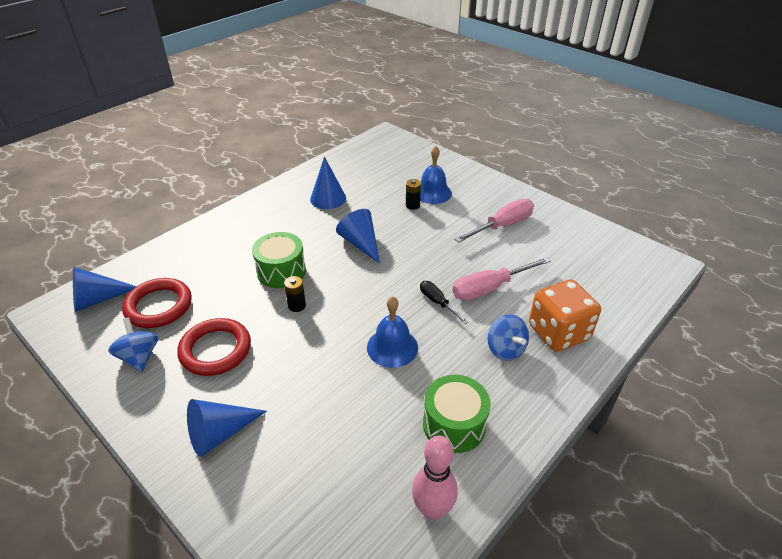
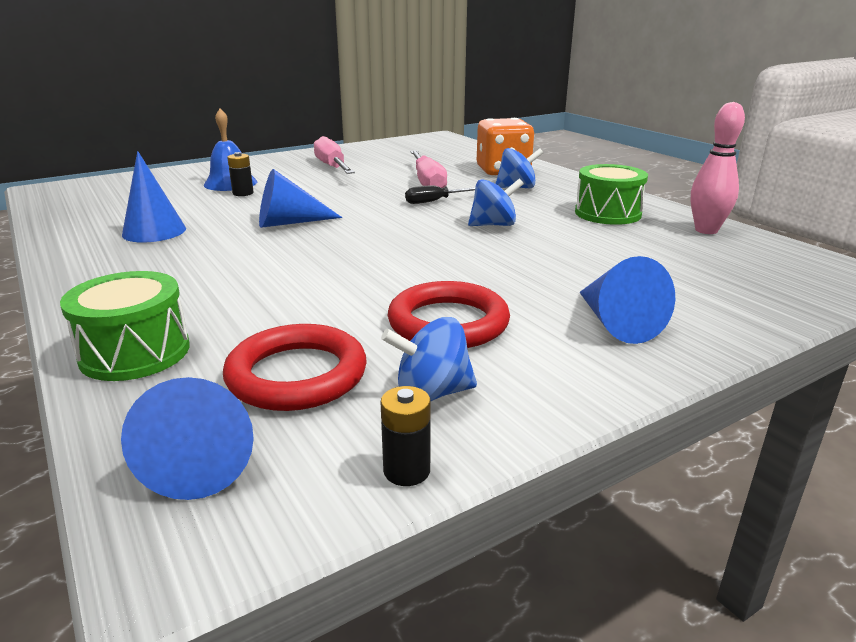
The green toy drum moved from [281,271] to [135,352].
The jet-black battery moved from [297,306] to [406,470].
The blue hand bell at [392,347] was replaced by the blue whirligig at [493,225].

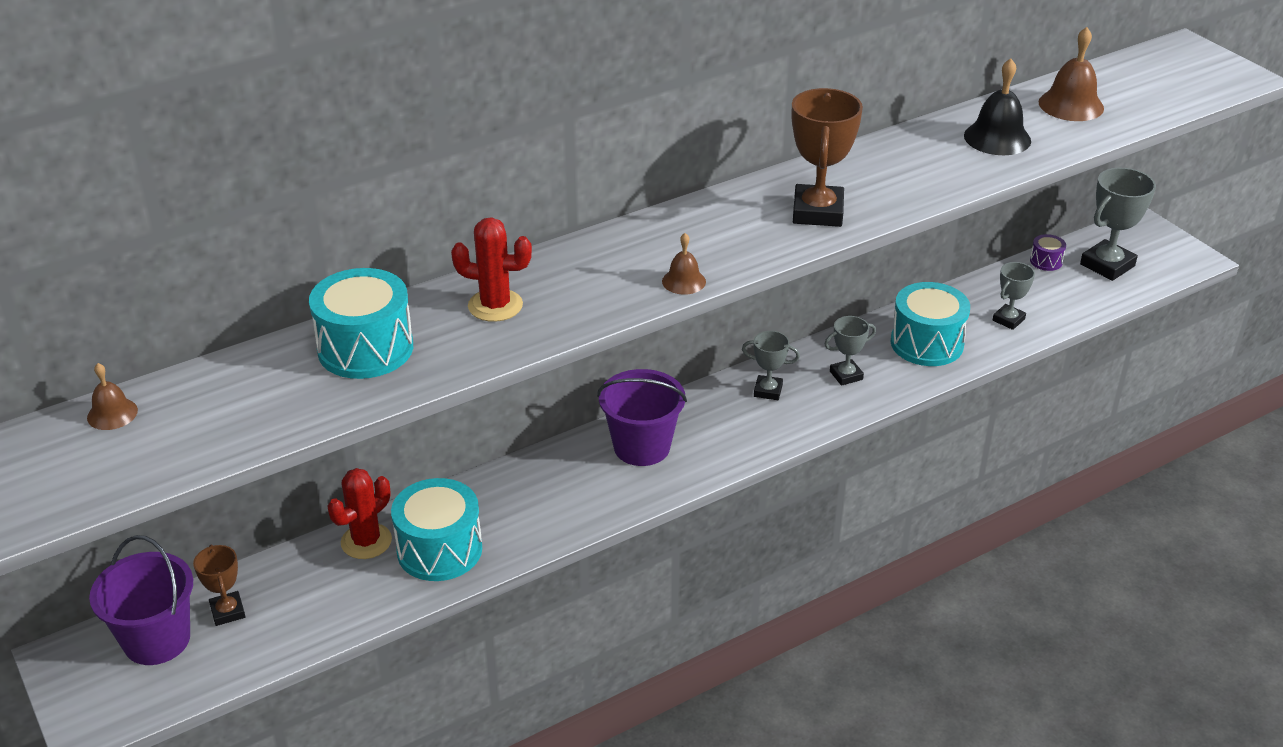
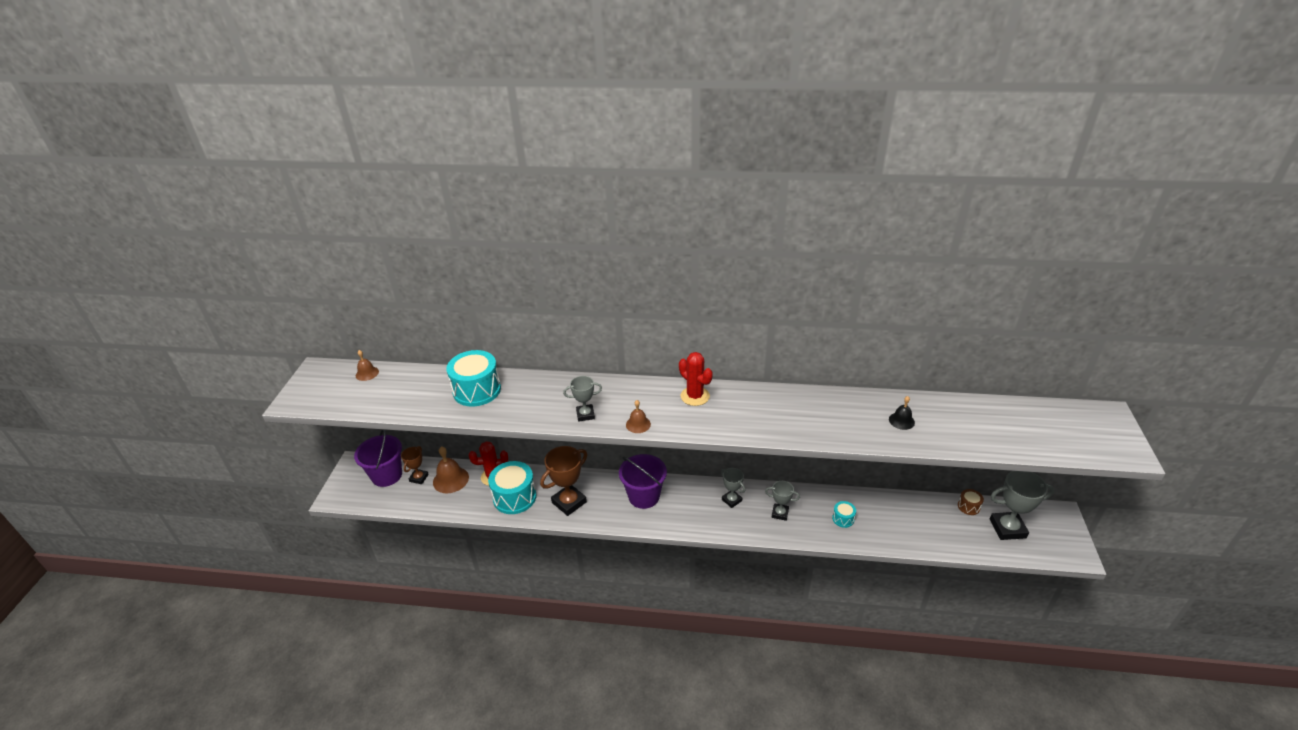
The brown hand bell moved from [1071,105] to [450,479].
The brown trophy moved from [818,212] to [569,502].
The gray trophy moved from [1008,320] to [585,415].
The crimson saguaro cactus moved from [495,306] to [695,396].
The turquoise toy drum at [926,343] changed to 0.47 times the size.
The jet-black hand bell at [997,138] changed to 0.58 times the size.
The purple toy drum at [1046,261] became the brown toy drum at [968,506].

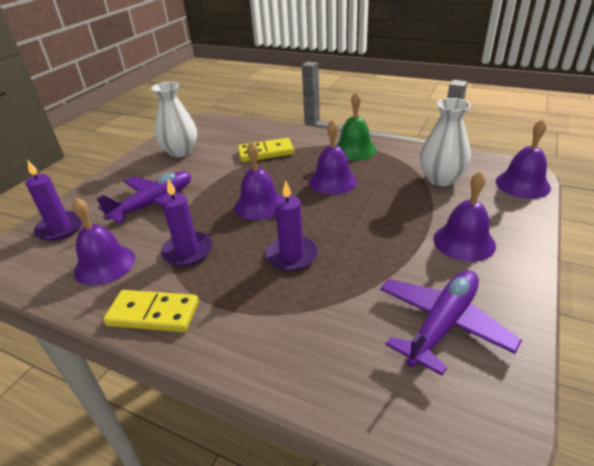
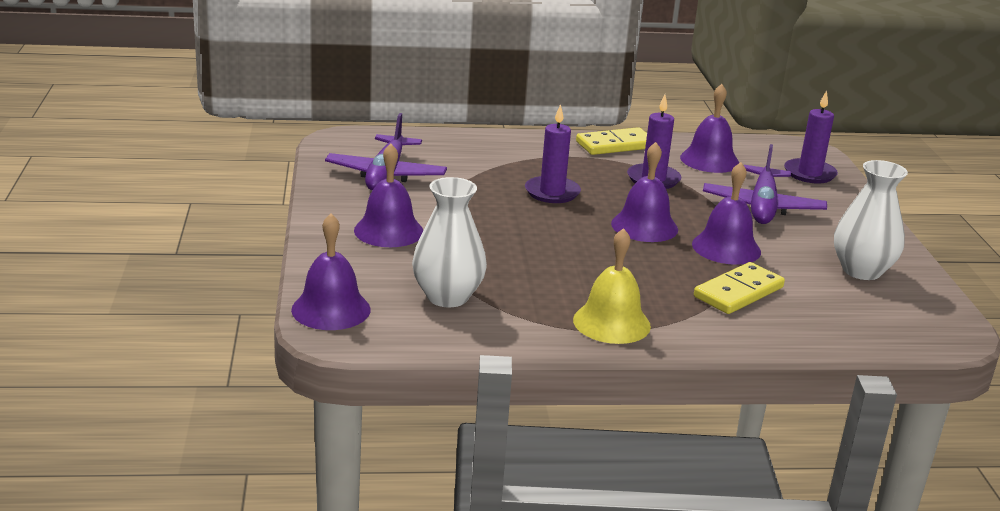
The green hand bell at [354,149] became the golden hand bell at [611,323].
The purple hand bell moved from [333,181] to [726,248].

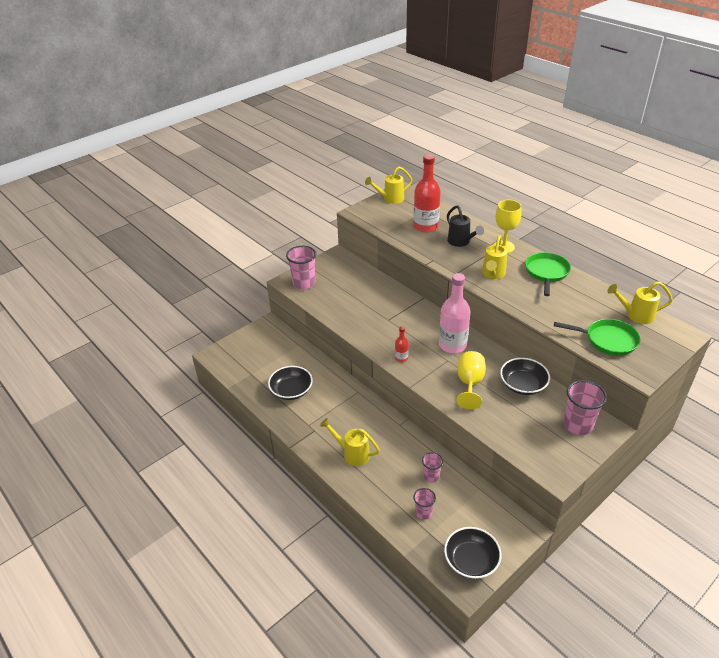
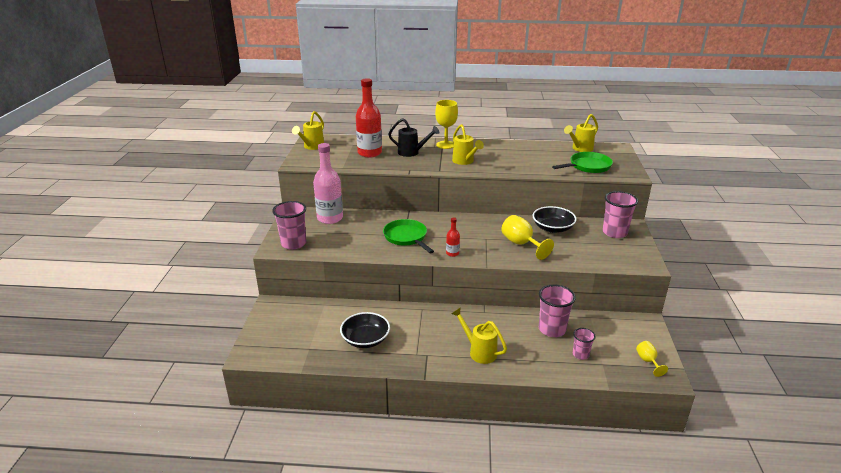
The pink bottle moved from [452,345] to [330,218].
The green skillet moved from [546,273] to [406,237].
The golden sprinkling can at [352,453] turned 60 degrees clockwise.
The pink beaker at [431,476] changed to 1.74 times the size.
The jet-black bowl at [471,560] was replaced by the golden chalice at [647,361].

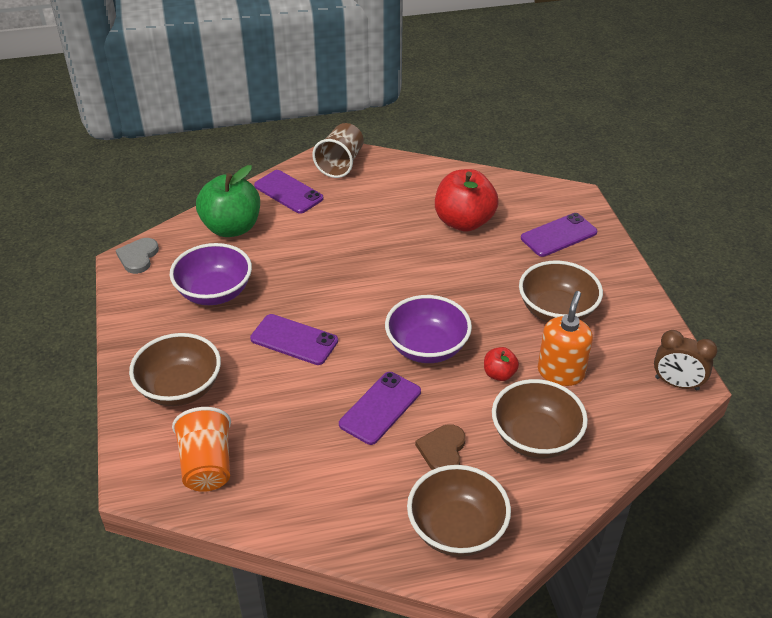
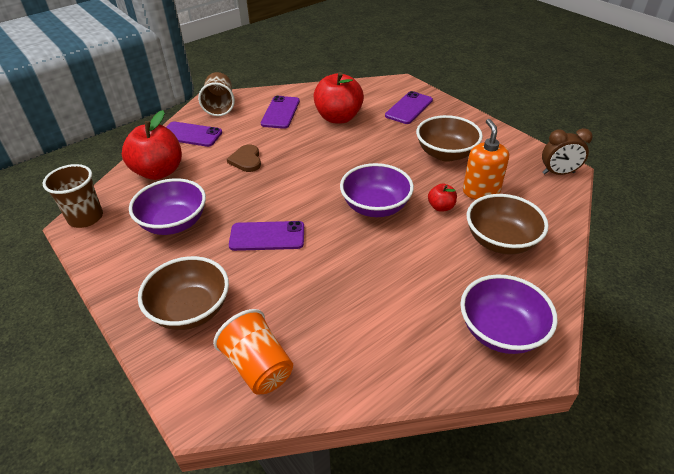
The gray heart at [138,257] was replaced by the brown beaker at [86,218].
The green apple fruit at [232,228] became the crimson apple fruit at [159,172].
The brown heart moved from [442,450] to [246,160].
The purple smartphone moved from [380,408] to [280,112].
The brown bowl at [456,529] became the purple bowl at [501,331].

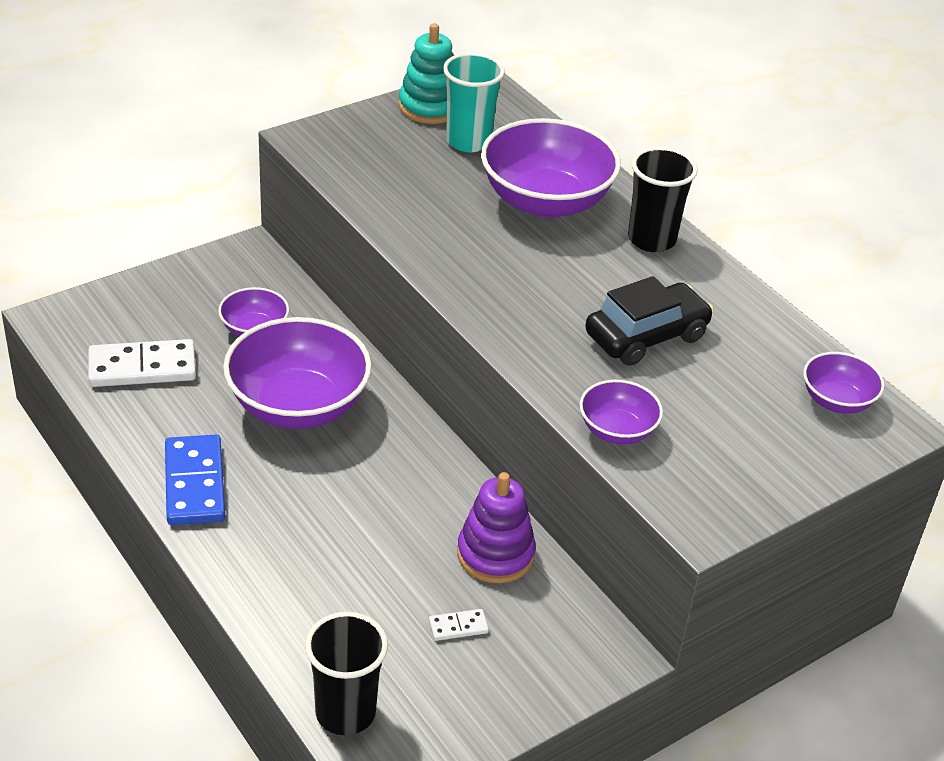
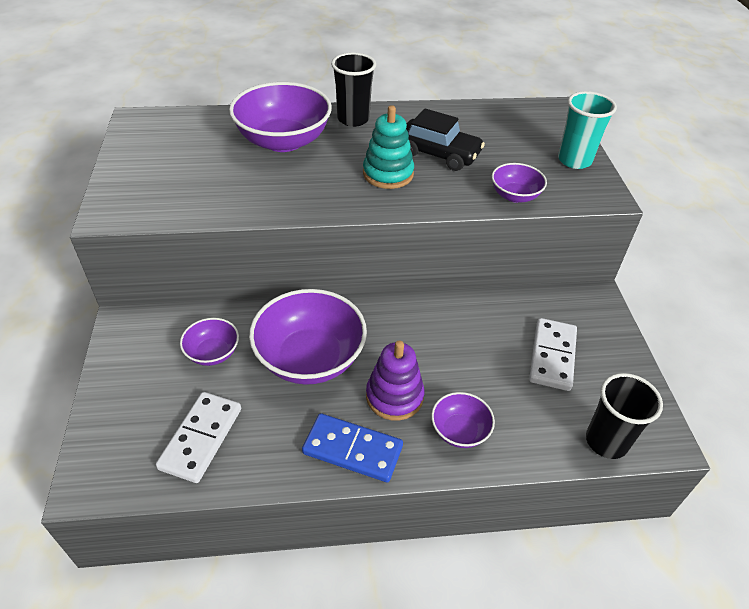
The turquoise stacking toy moved from [430,107] to [388,174].
The purple stacking toy moved from [495,554] to [394,396].
The jet-black car at [646,336] turned 120 degrees clockwise.
The purple bowl moved from [837,401] to [459,431].
The pure white domino tile at [458,627] changed to 2.16 times the size.
The turquoise beaker moved from [468,141] to [574,160].

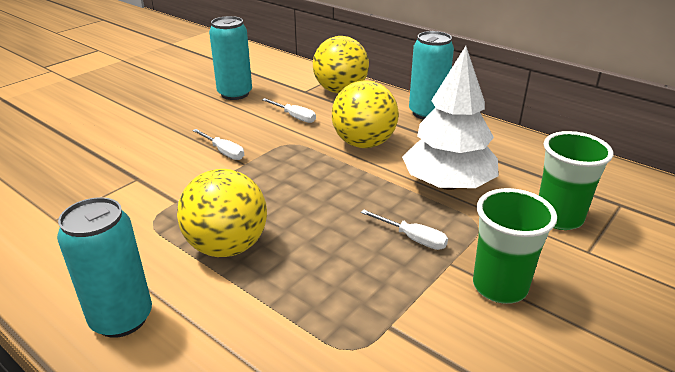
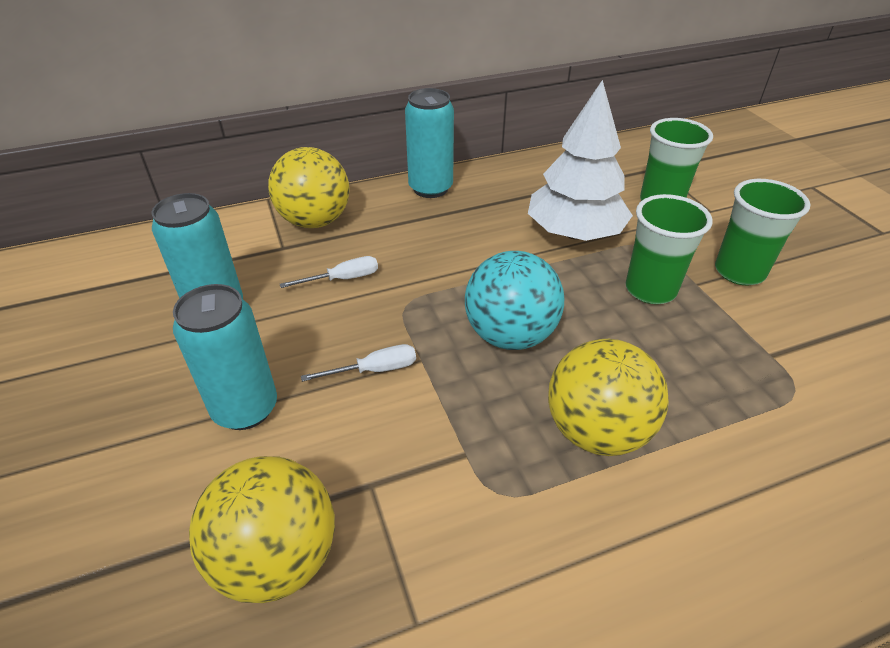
The turquoise tin moved from [122,318] to [245,408].
The golden play ball moved from [364,143] to [277,558].
The turquoise play ball at [510,335] appeared.
The pure white screwdriver at [412,238] was replaced by the green beaker at [650,290].

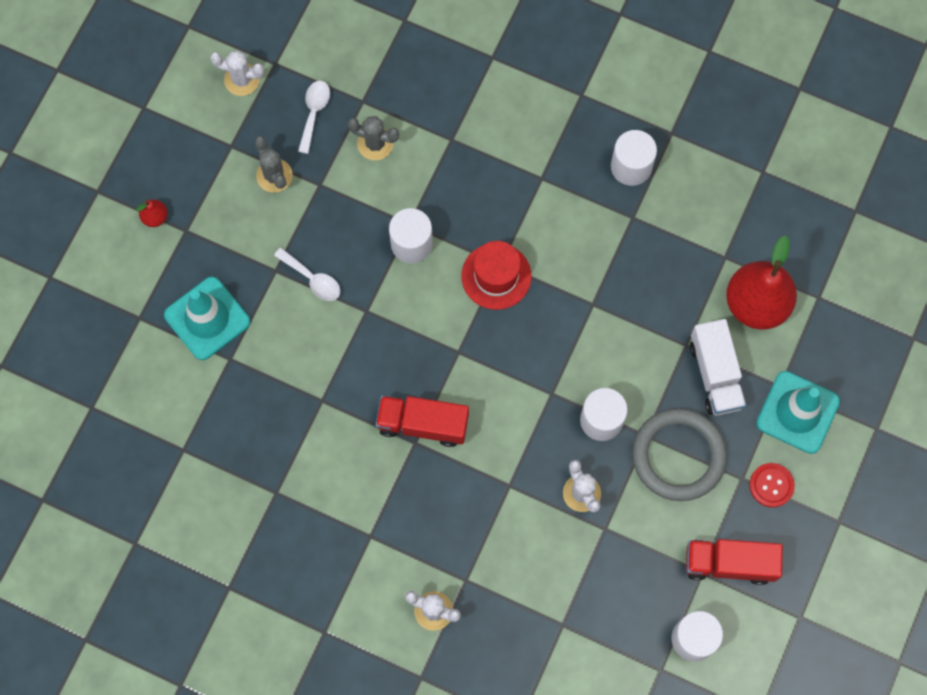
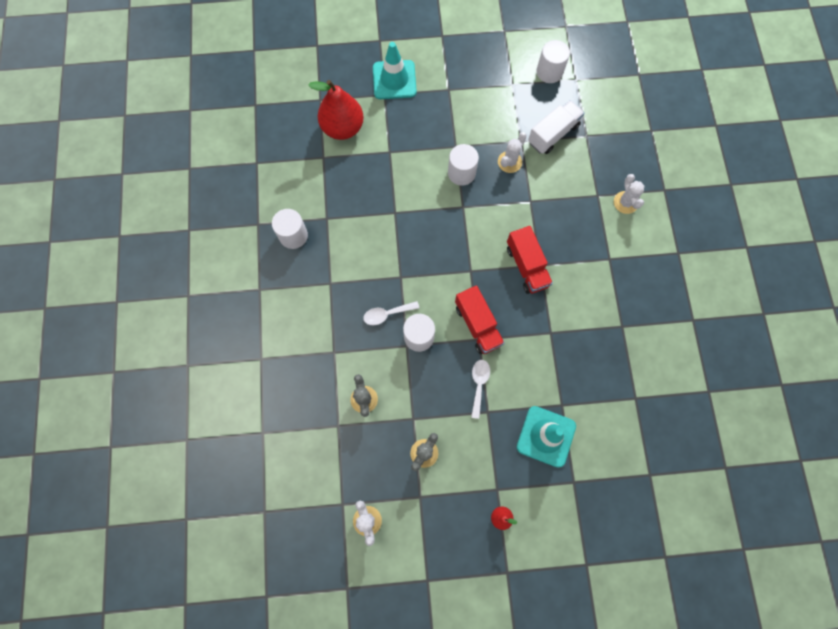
The pure white teaspoon moved from [314,113] to [387,314].
The crimson truck moved from [729,563] to [477,325].
The pure white truck moved from [715,374] to [553,134].
The crimson top hat at [496,276] disappeared.
The gray ring at [678,456] disappeared.
The crimson button at [771,485] disappeared.

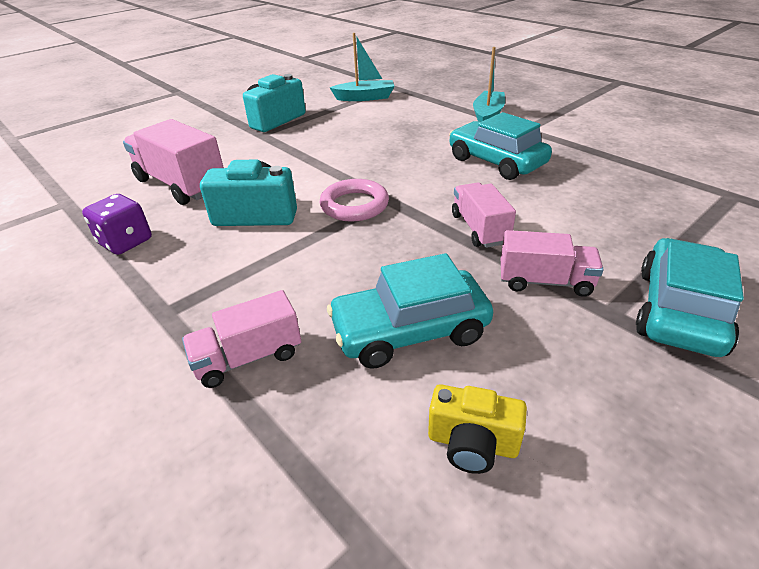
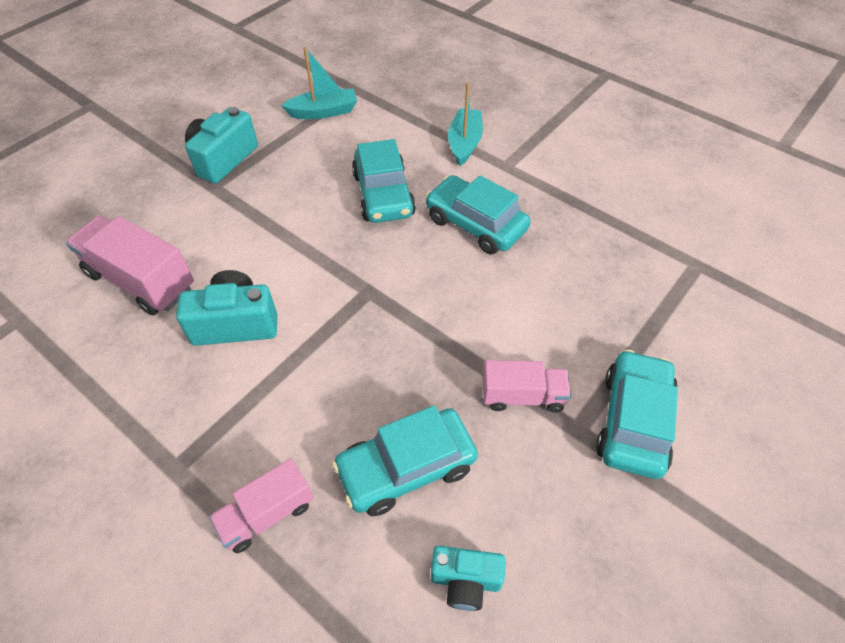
The turquoise car at [383,195] appeared.
The golden photo camera at [472,443] became the turquoise photo camera at [465,581].
The purple game die at [126,242] disappeared.
The pink ring at [354,205] disappeared.
The pink truck at [479,229] disappeared.

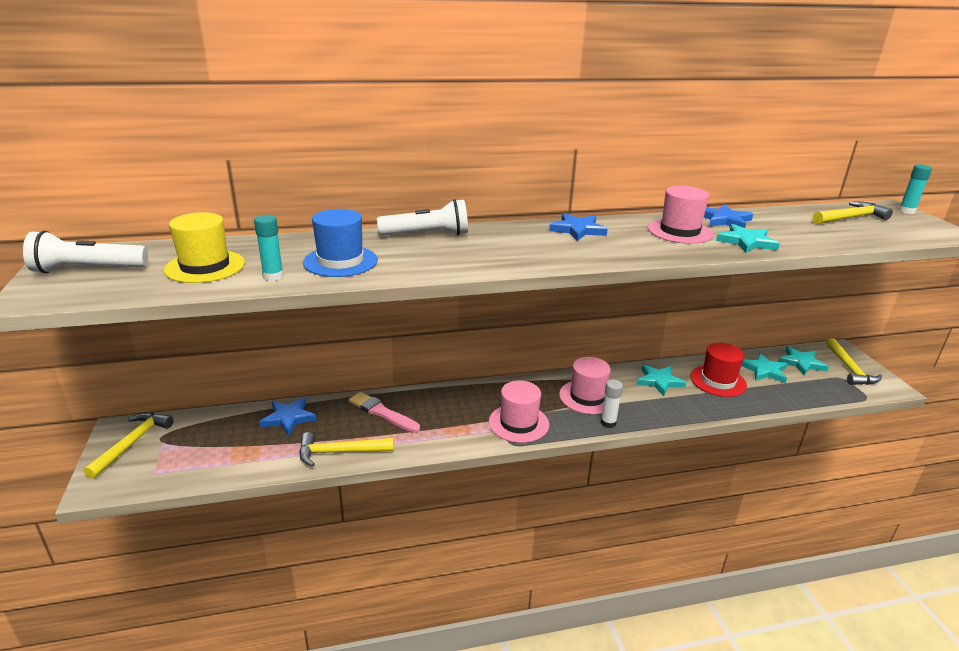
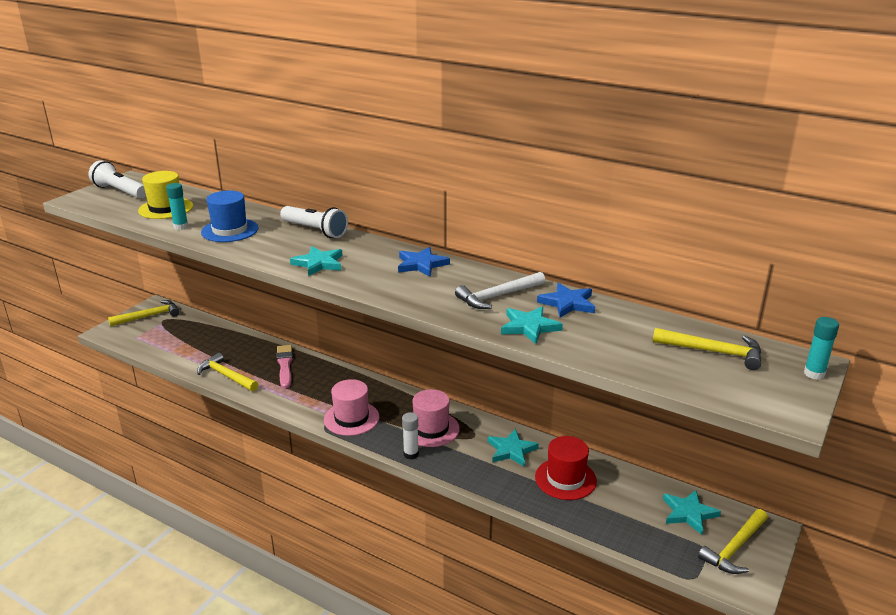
The turquoise five-pointed star moved from [764,370] to [319,263].
The pink top hat at [679,231] was replaced by the pure white claw hammer at [497,296].
The blue five-pointed star at [289,418] disappeared.

